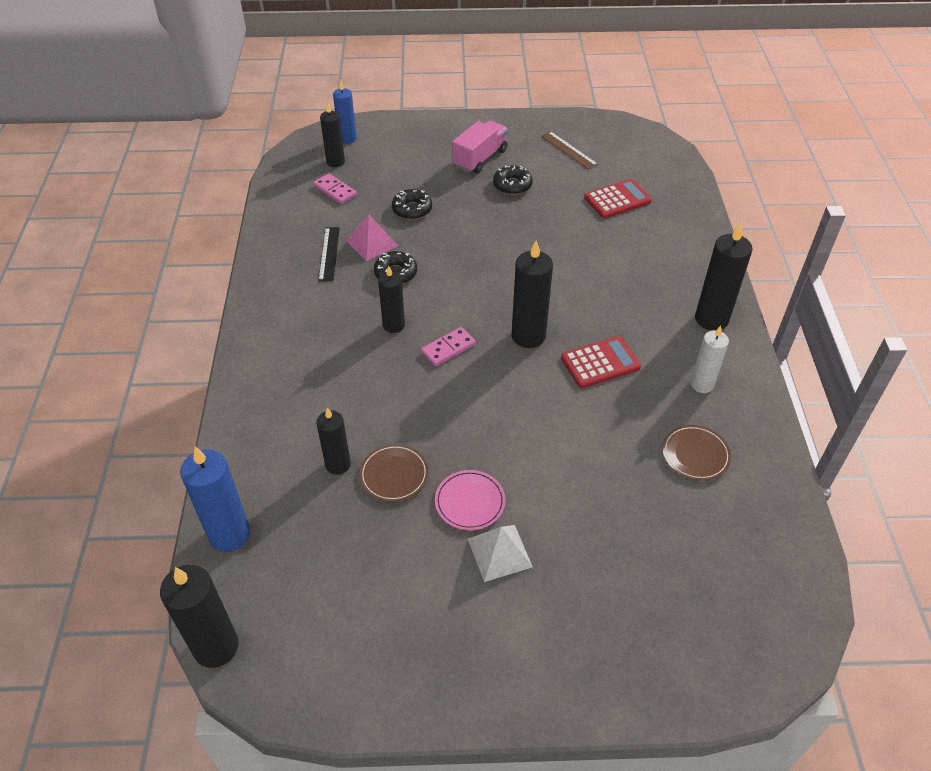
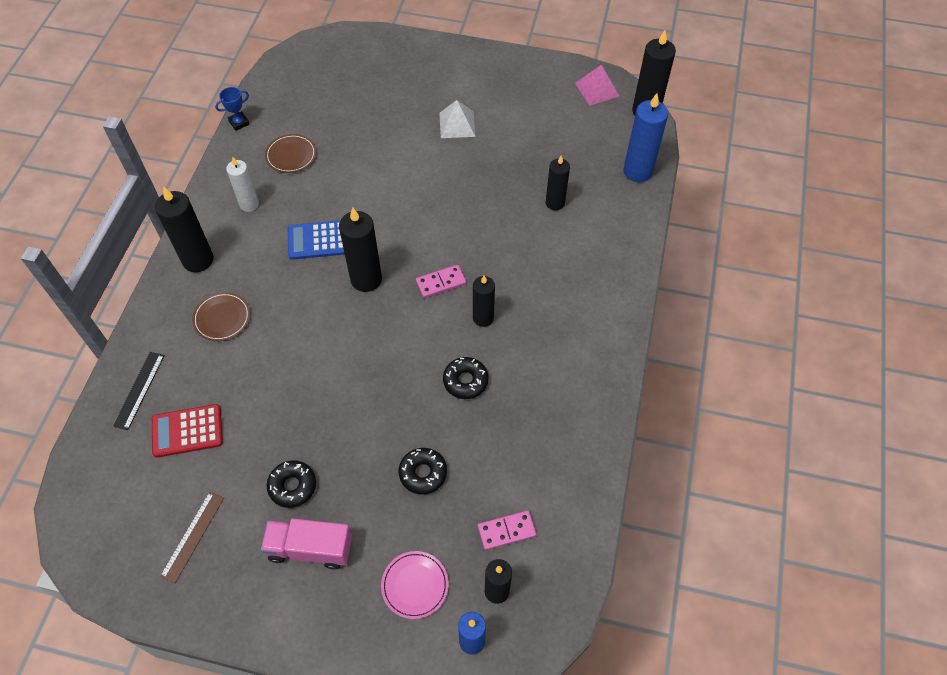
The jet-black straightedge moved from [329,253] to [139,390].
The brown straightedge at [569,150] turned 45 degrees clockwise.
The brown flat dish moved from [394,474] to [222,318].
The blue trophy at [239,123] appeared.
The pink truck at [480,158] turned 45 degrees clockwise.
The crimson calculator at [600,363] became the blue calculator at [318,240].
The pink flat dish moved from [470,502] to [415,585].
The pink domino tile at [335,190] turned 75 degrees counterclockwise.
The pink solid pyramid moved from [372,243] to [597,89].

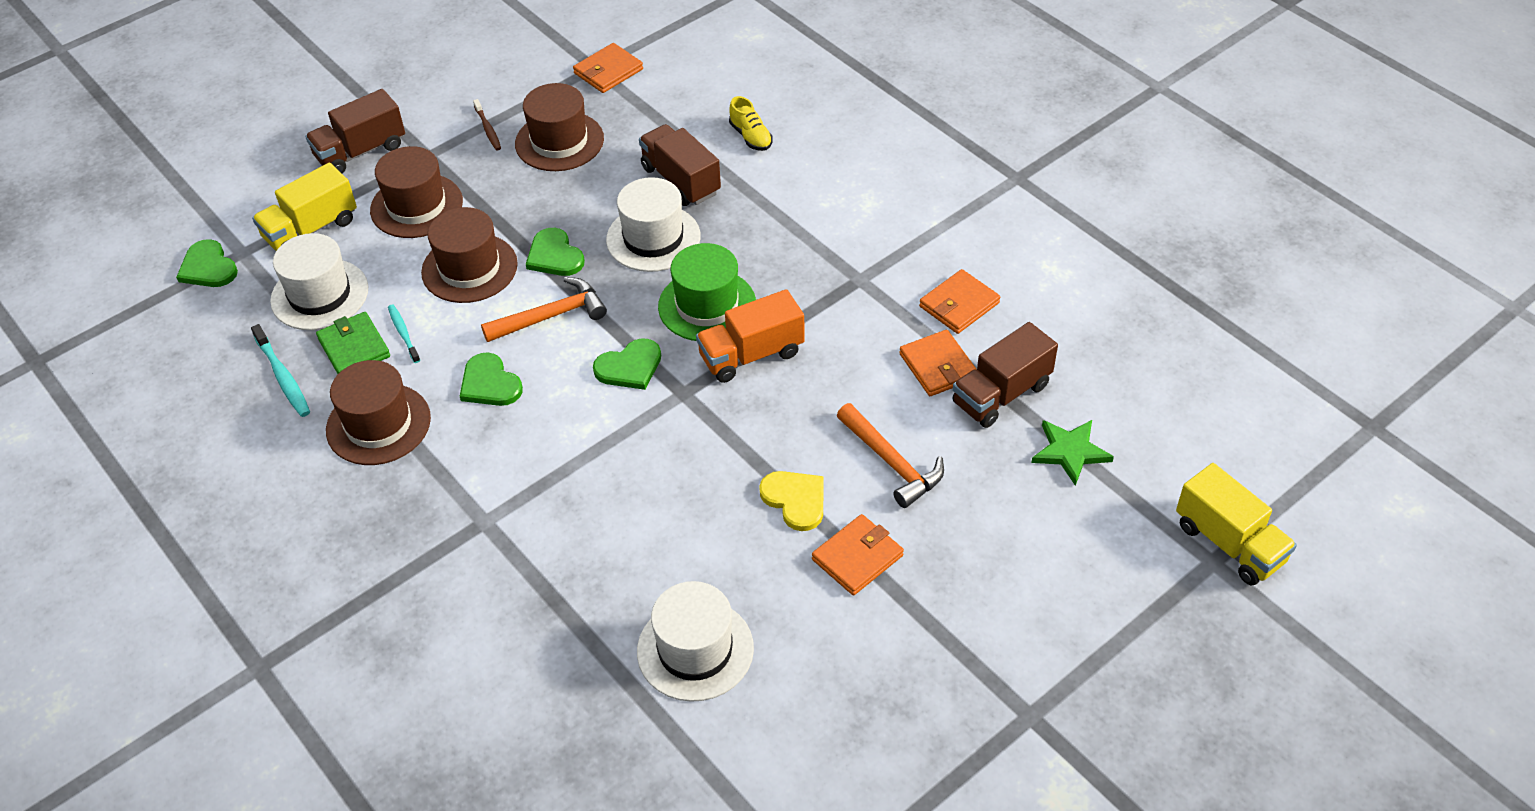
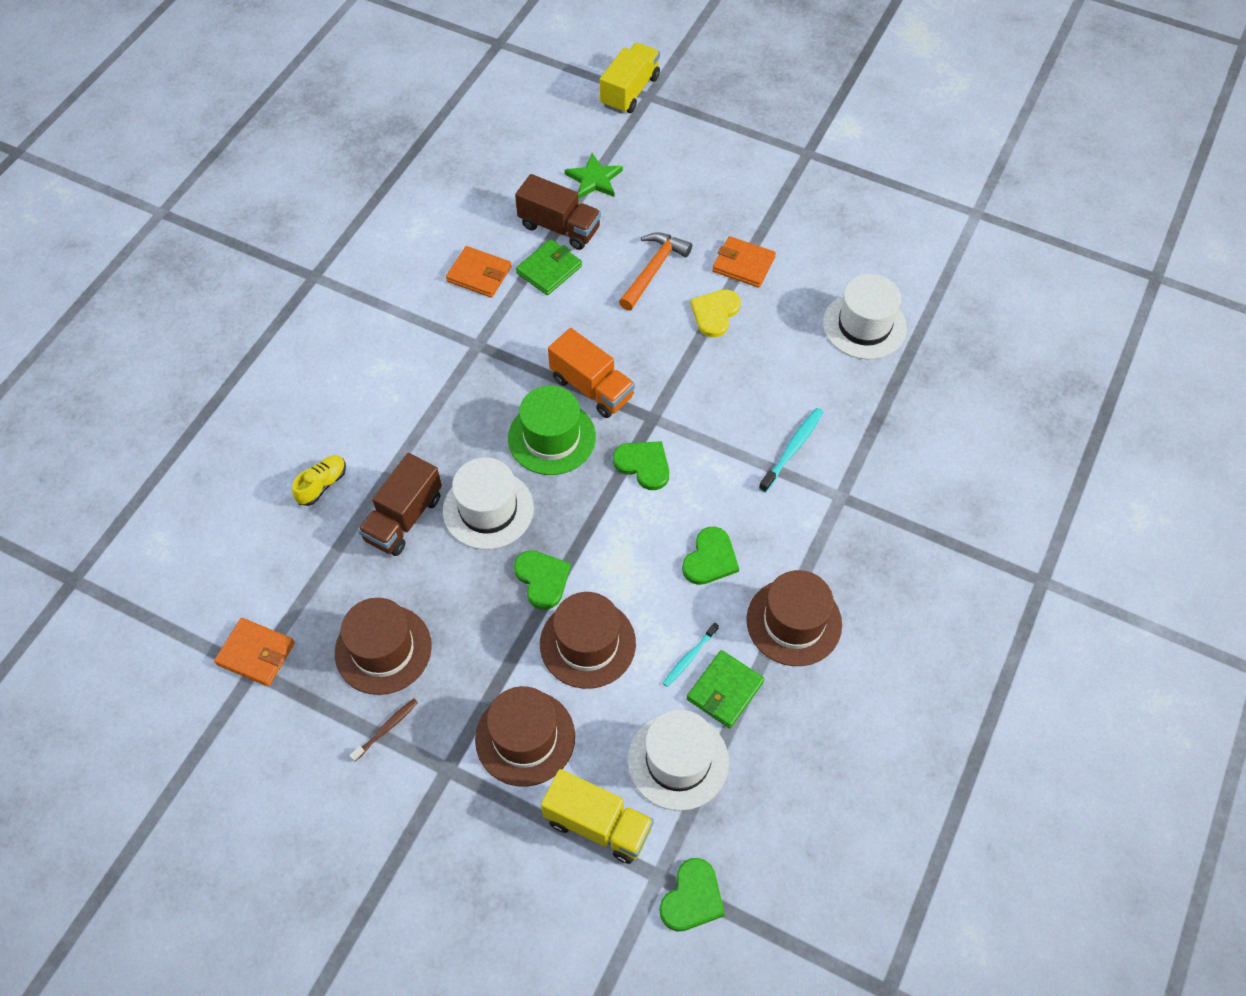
The green heart at [554,256] turned 60 degrees counterclockwise.
The bright orange billfold at [938,366] became the green billfold at [549,269].
The turquoise toothbrush moved from [283,377] to [792,449].
The brown truck at [360,151] disappeared.
The bright orange claw hammer at [551,316] disappeared.

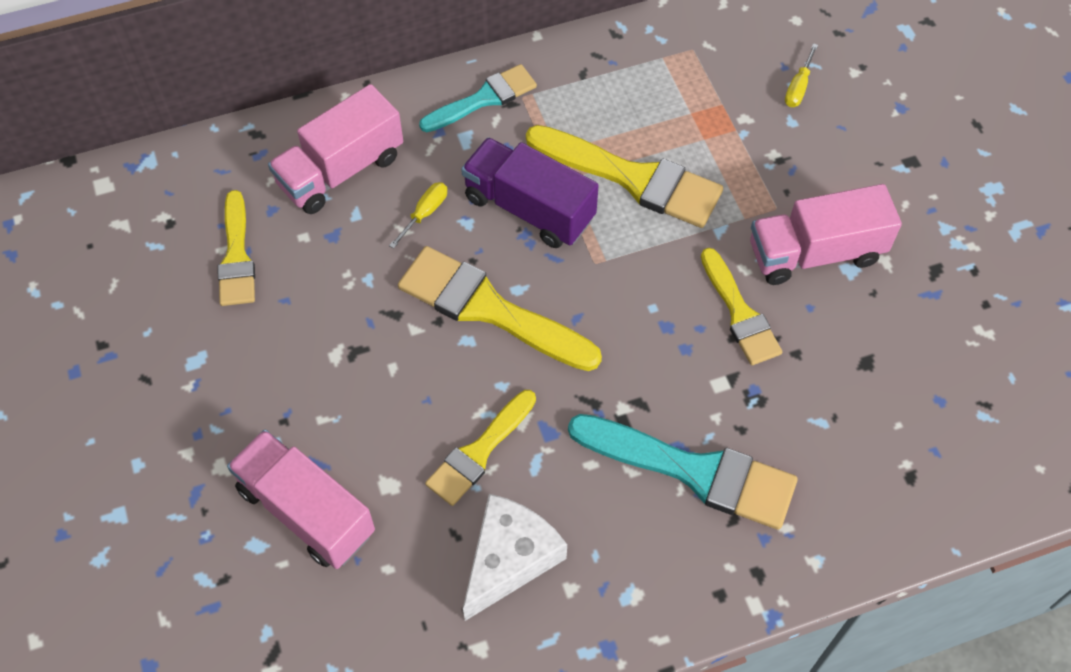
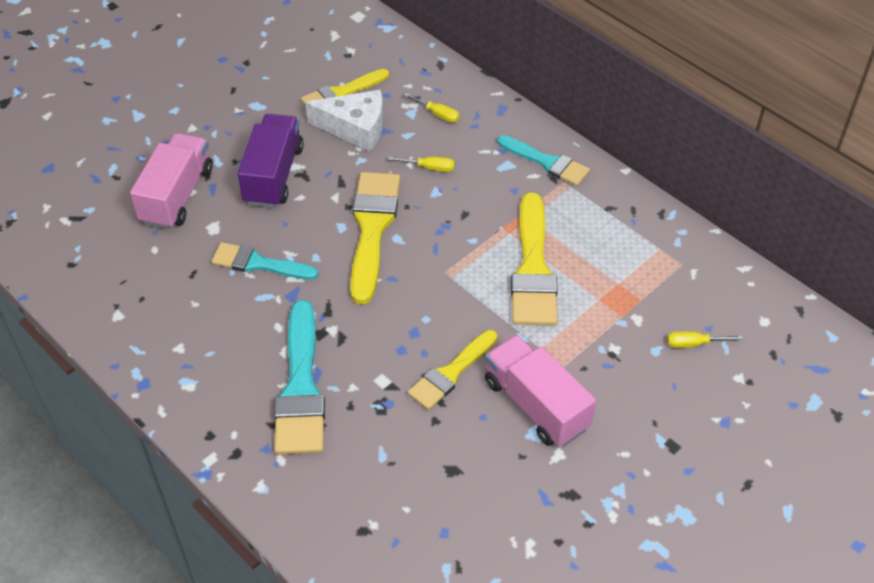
The golden paintbrush at [479,452] became the turquoise paintbrush at [258,263].
The purple truck moved from [529,208] to [273,175].
The pure white piece of cheese moved from [509,558] to [355,128].
The pink truck at [341,170] was replaced by the golden screwdriver at [437,114].

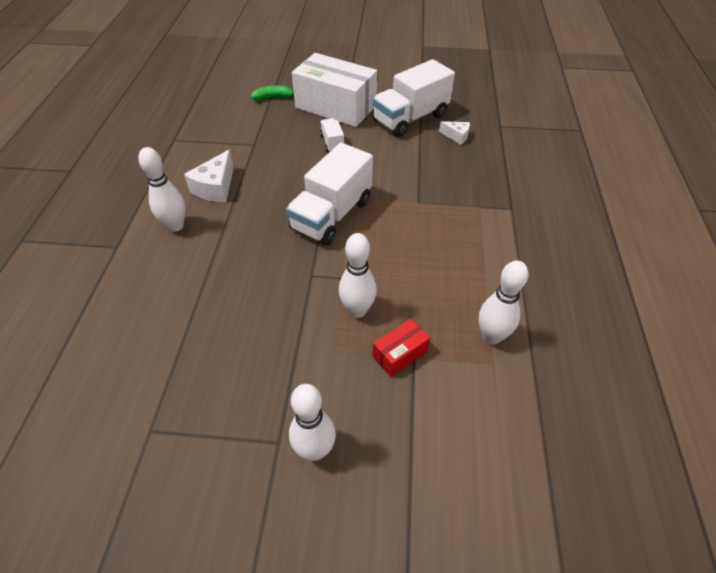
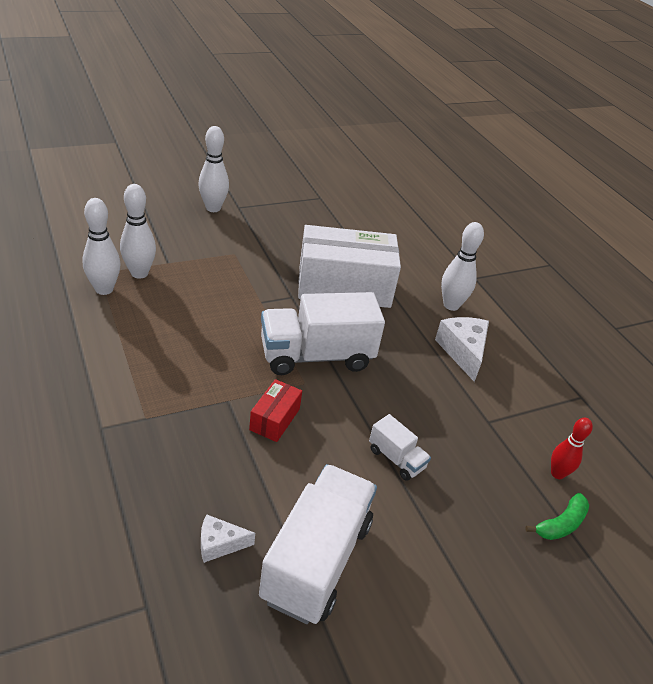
The pure white bowling pin moved from [357,310] to [139,273].
The crimson box moved from [399,354] to [275,419].
The pure white truck at [332,215] turned 105 degrees counterclockwise.
The pure white box moved from [335,107] to [344,286].
The crimson bowling pin at [557,474] appeared.

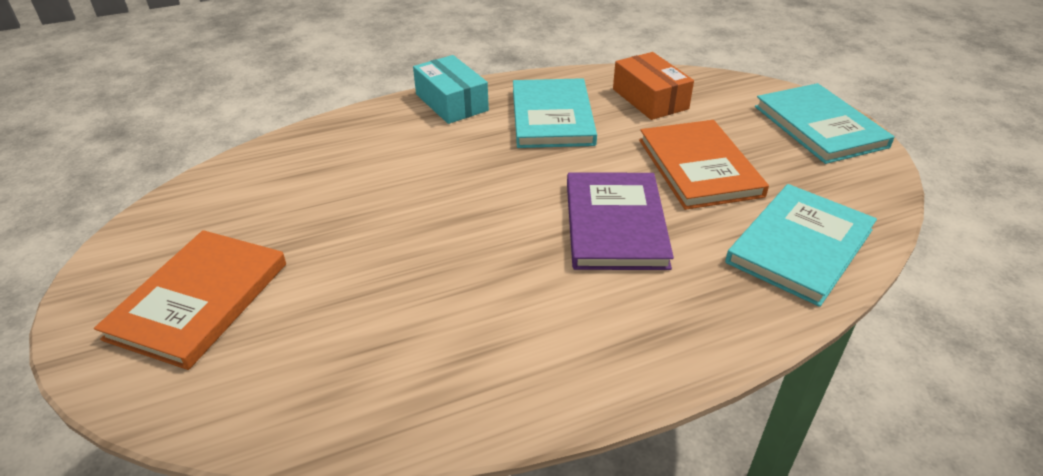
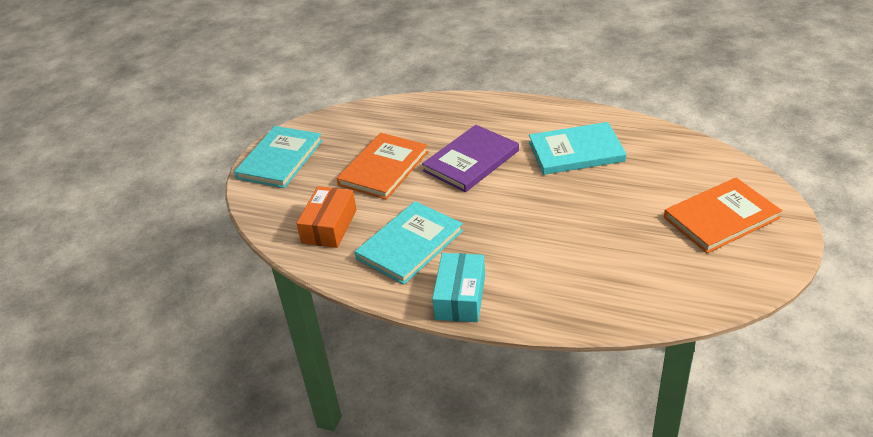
The turquoise hardback moved from [800,246] to [576,151].

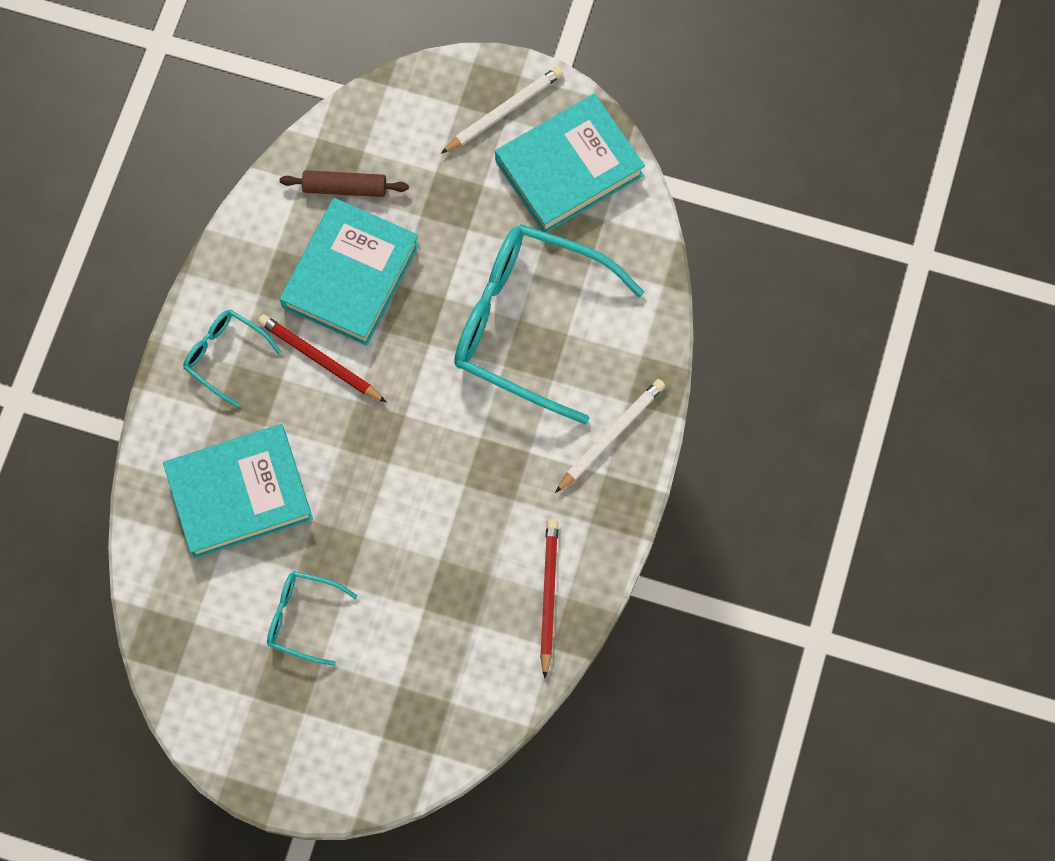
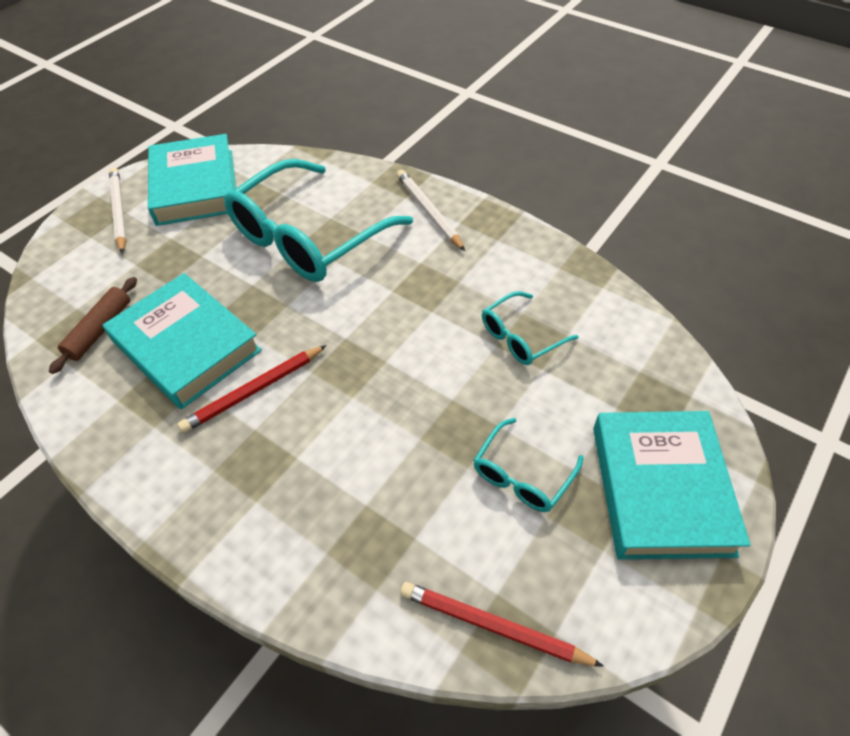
The crimson lead pencil moved from [548,595] to [493,626].
The turquoise eyeglasses moved from [225,356] to [521,337].
The turquoise hardback moved from [239,493] to [660,489].

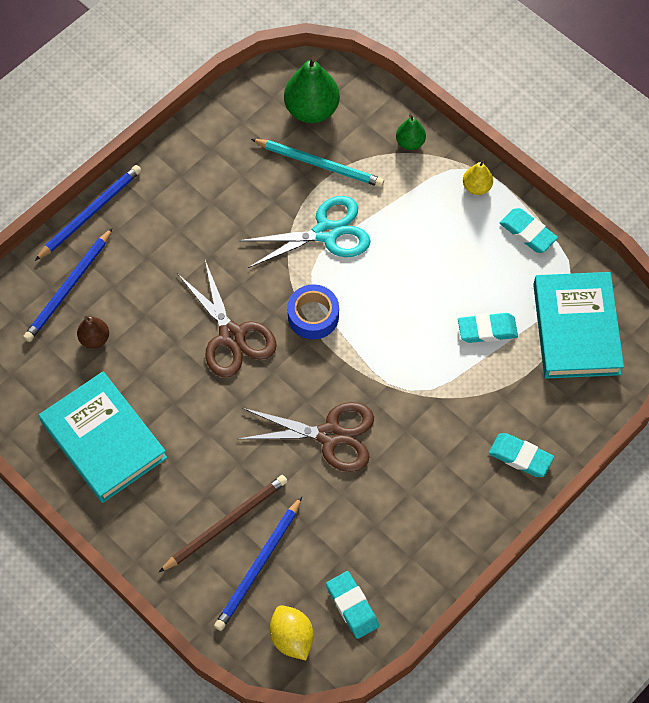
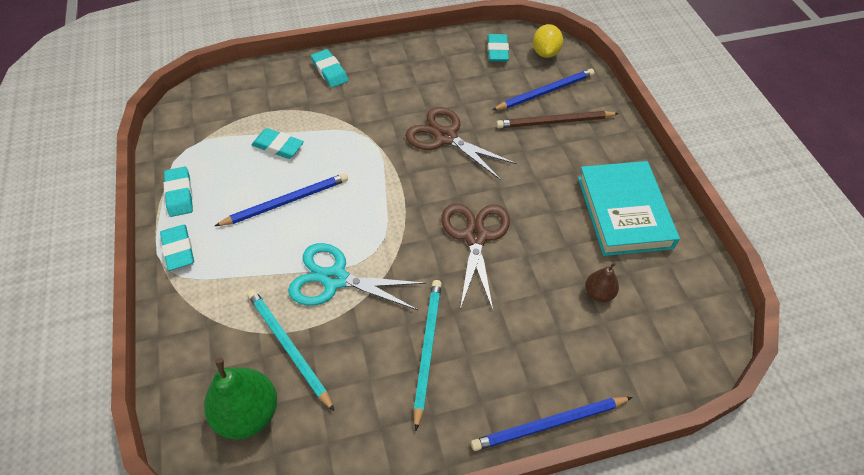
The golden toy pear at [476,187] was replaced by the turquoise gum eraser at [178,250].
The blue lead pencil moved from [68,288] to [286,201].
The turquoise lead pencil at [427,349] appeared.
The blue sticky tape at [313,316] disappeared.
The green toy pear at [410,142] disappeared.
The turquoise hardback at [576,329] disappeared.

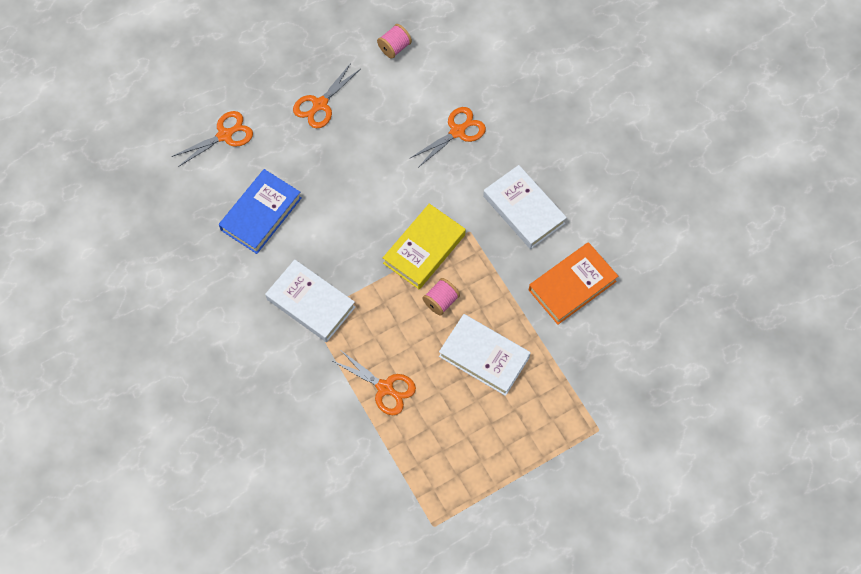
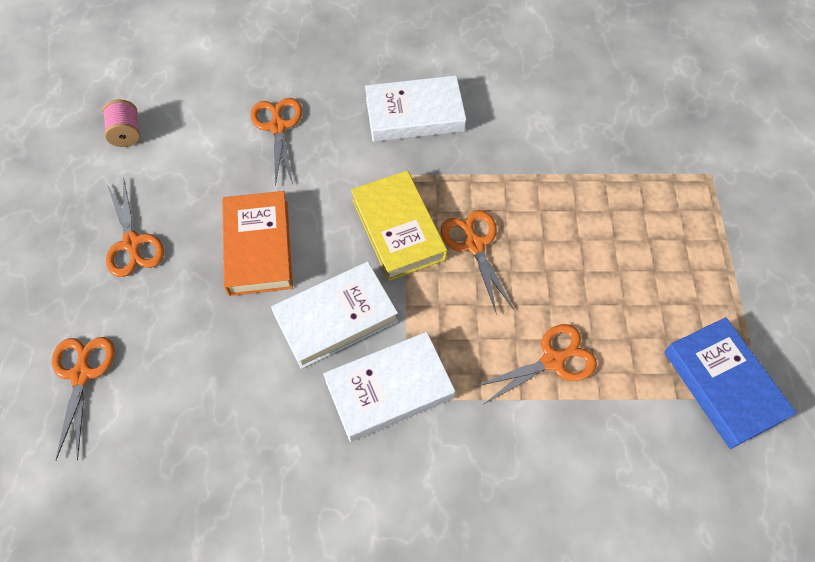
The bright orange hardback moved from [572,286] to [259,247].
The pure white hardback moved from [484,357] to [336,318].
The pink bobbin at [441,301] was replaced by the bright orange shears at [474,245].
The blue hardback moved from [261,214] to [723,385].

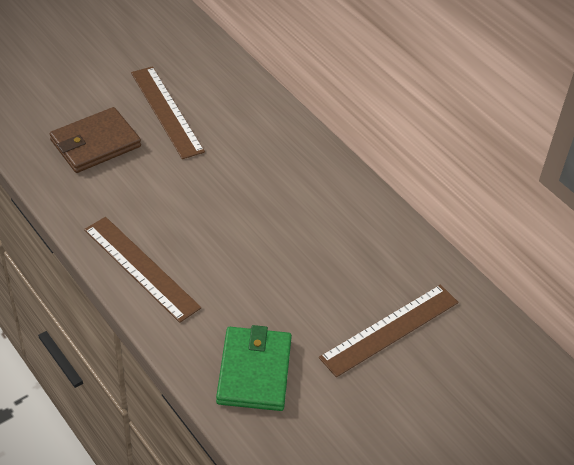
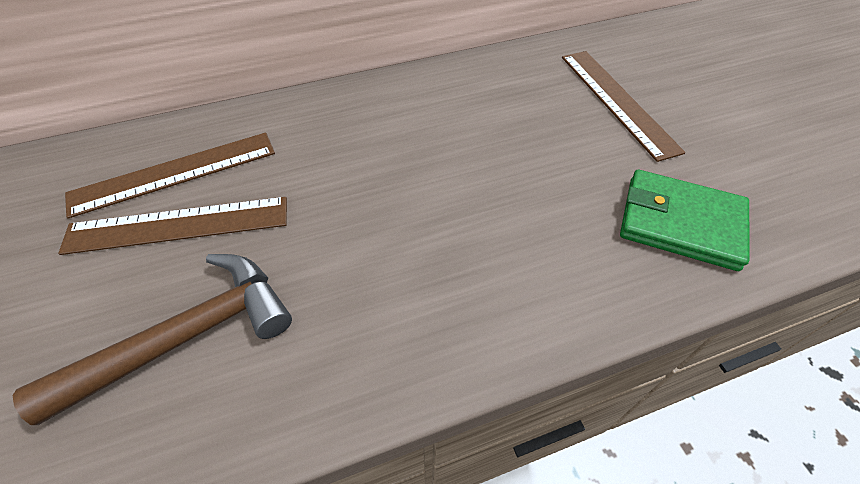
The brown billfold at [95,143] was replaced by the brown claw hammer at [187,336].
The brown straightedge moved from [141,268] to [174,173].

